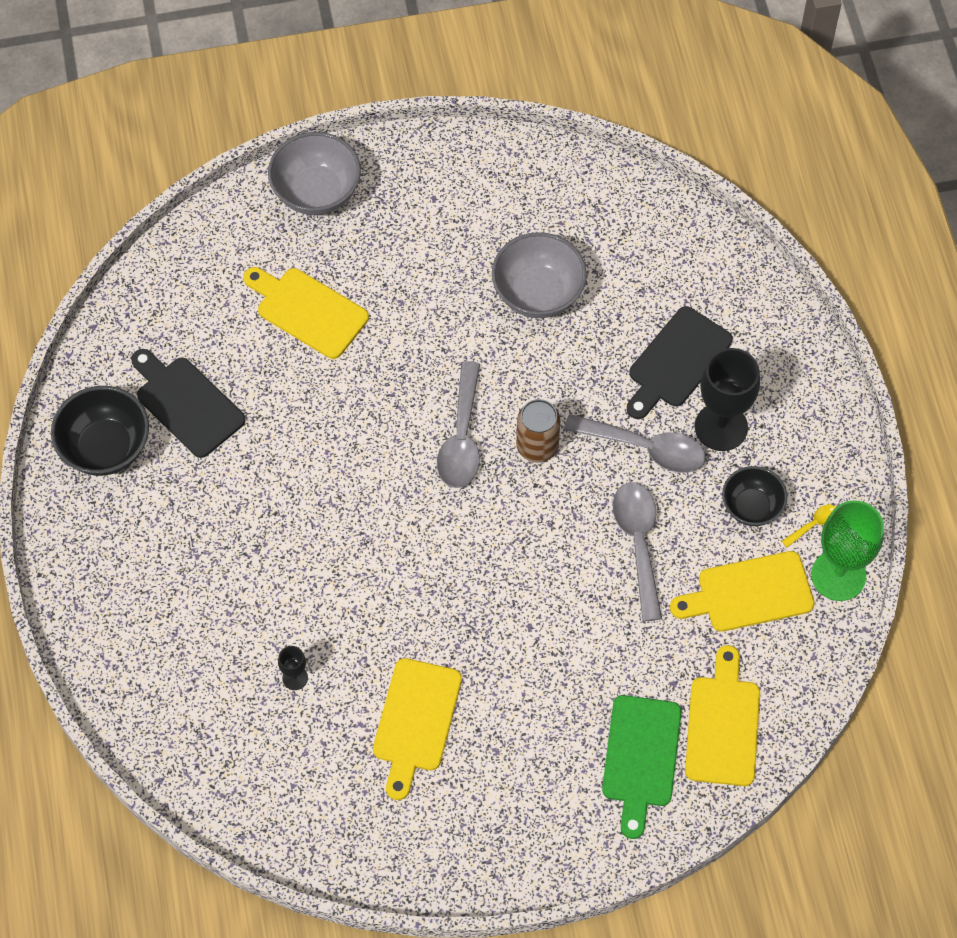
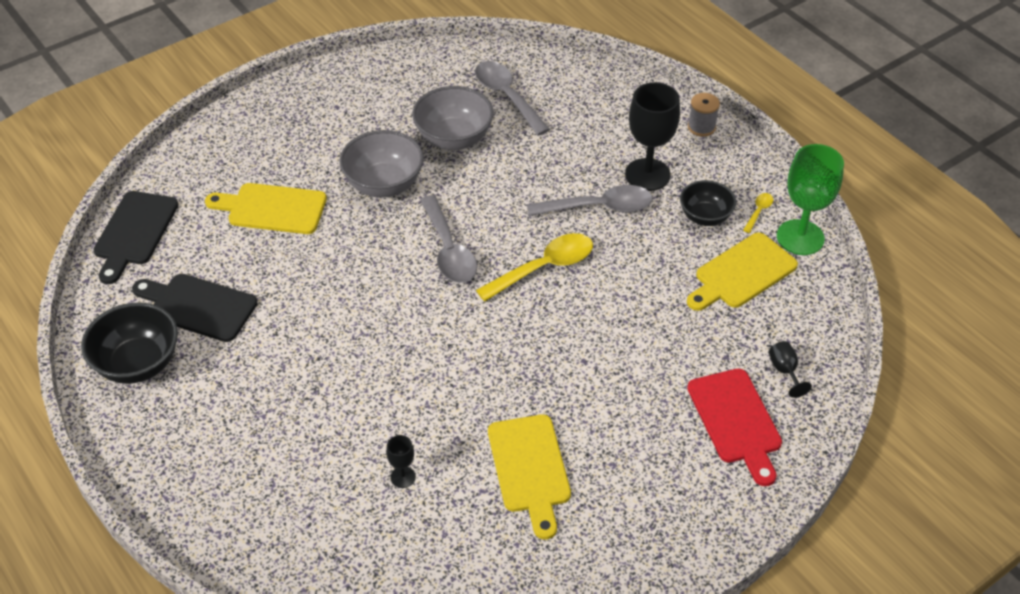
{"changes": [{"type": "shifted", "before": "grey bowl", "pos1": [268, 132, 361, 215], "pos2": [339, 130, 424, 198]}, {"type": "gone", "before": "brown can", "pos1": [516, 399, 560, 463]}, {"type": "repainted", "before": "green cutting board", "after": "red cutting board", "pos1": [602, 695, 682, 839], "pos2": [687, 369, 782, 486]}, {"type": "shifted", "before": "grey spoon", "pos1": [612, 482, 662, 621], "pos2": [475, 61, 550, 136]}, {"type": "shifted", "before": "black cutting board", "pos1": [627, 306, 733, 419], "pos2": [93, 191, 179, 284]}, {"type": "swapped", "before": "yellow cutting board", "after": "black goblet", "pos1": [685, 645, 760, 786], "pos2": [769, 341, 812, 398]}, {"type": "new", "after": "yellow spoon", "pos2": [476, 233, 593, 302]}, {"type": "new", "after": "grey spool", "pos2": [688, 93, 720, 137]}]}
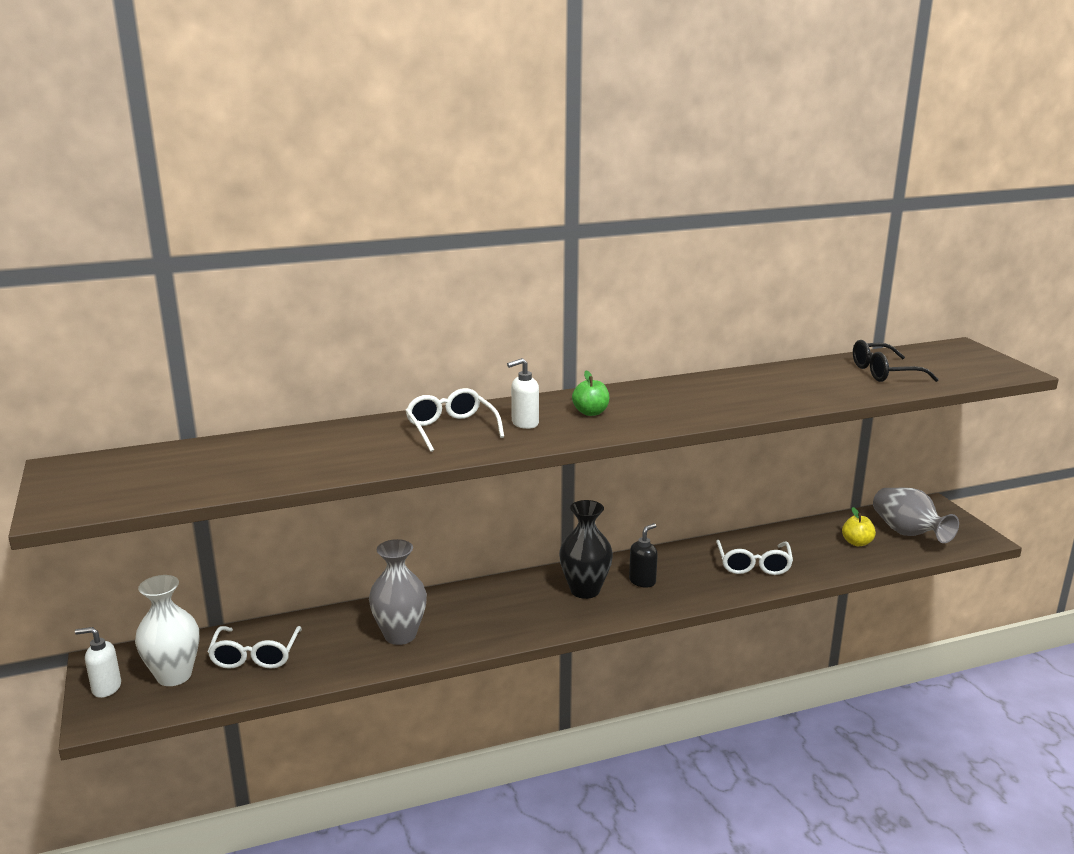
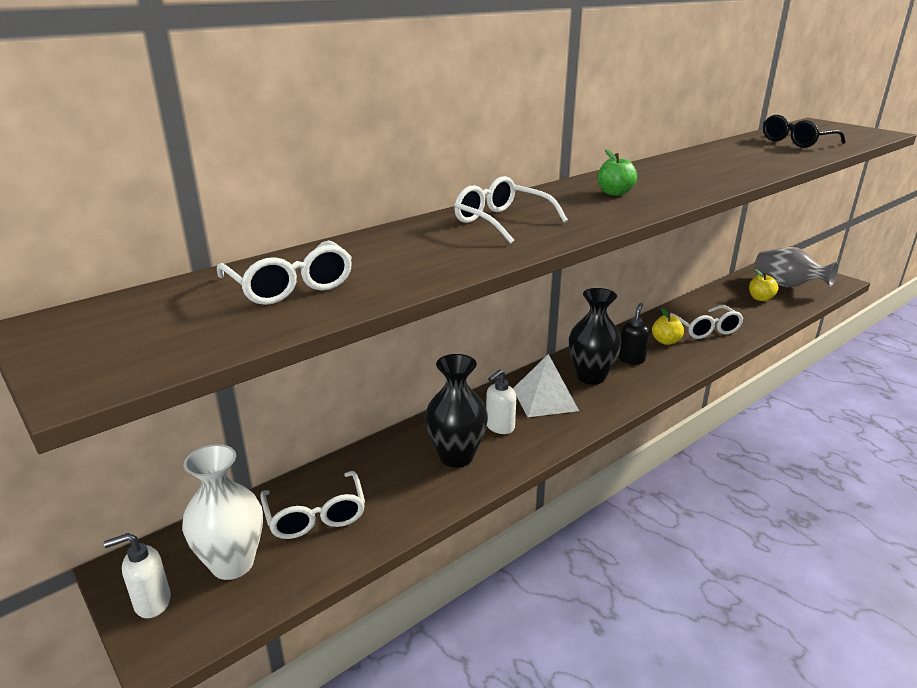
{"changes": [{"type": "repainted", "before": "grey vase", "after": "black vase", "pos1": [369, 539, 427, 645], "pos2": [425, 354, 488, 468]}, {"type": "shifted", "before": "white soap dispenser", "pos1": [507, 358, 539, 429], "pos2": [486, 369, 516, 434]}, {"type": "new", "after": "white glasses", "pos2": [217, 241, 352, 305]}, {"type": "new", "after": "white pyramid", "pos2": [513, 354, 579, 417]}, {"type": "new", "after": "yellow apple", "pos2": [652, 307, 684, 345]}]}
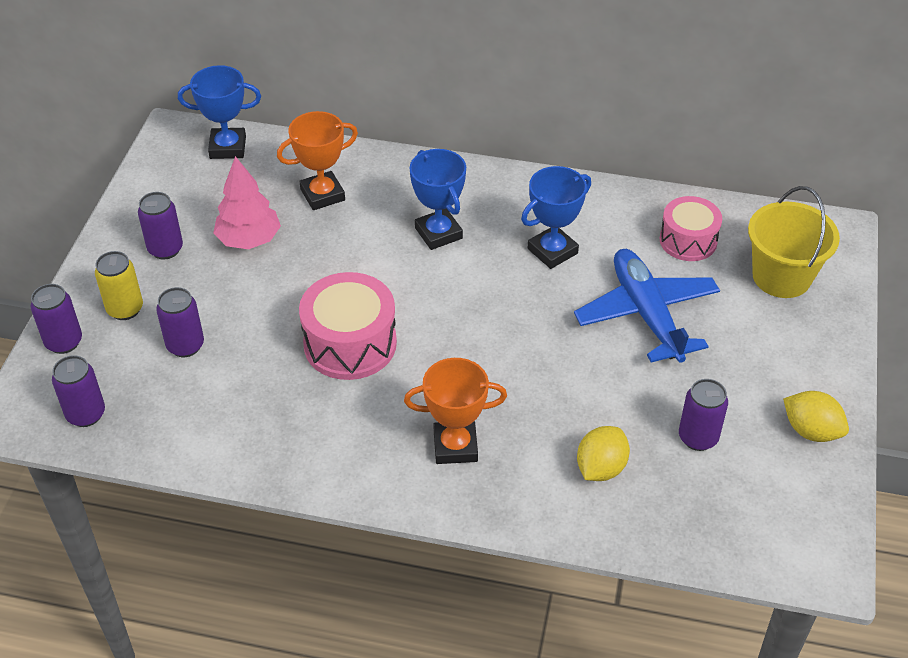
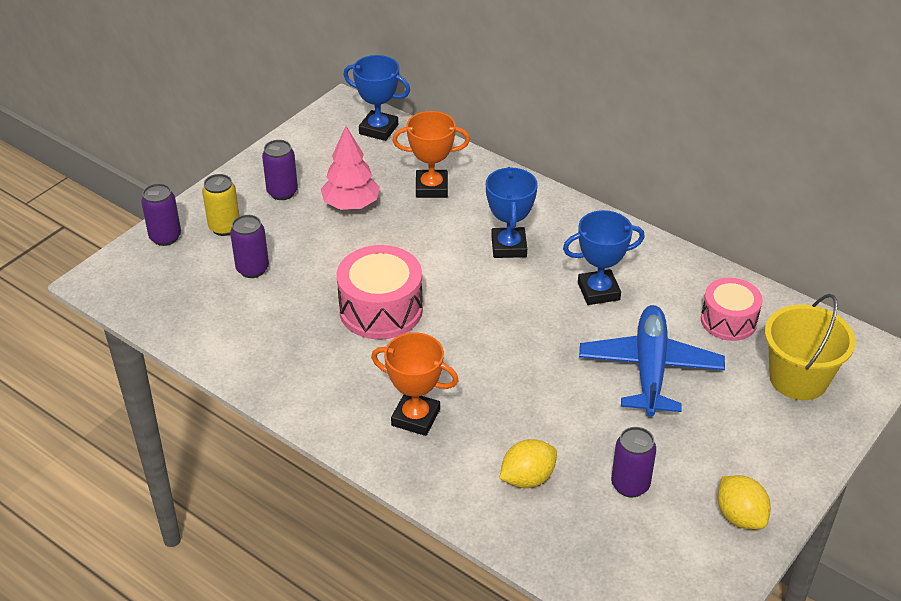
{"changes": [{"type": "gone", "before": "purple can", "pos1": [52, 355, 105, 427]}]}
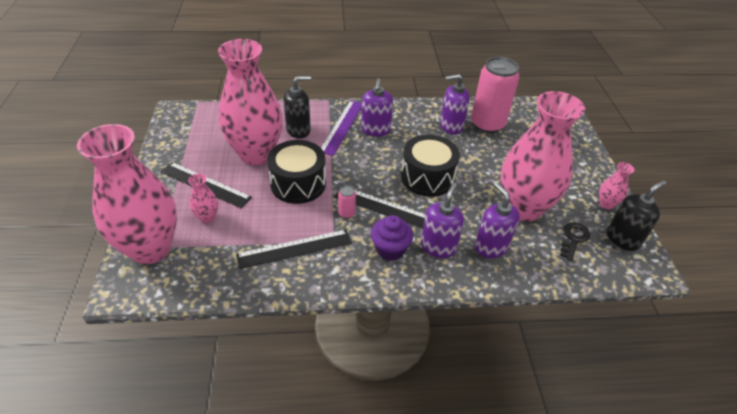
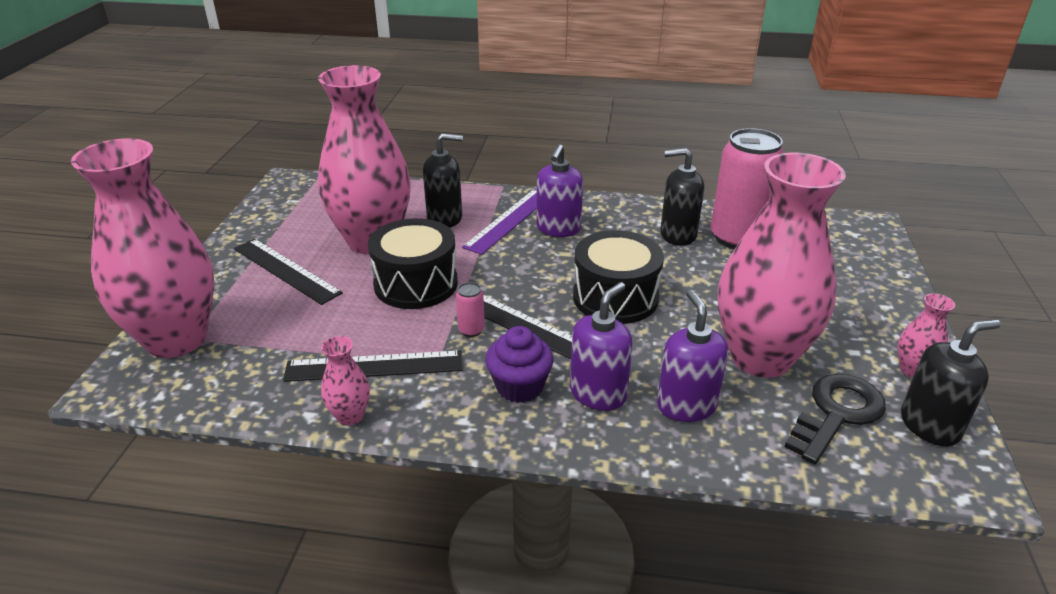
{"changes": [{"type": "shifted", "before": "pink vase", "pos1": [188, 174, 218, 223], "pos2": [321, 336, 370, 426]}, {"type": "repainted", "before": "purple soap dispenser", "after": "black soap dispenser", "pos1": [440, 74, 470, 135], "pos2": [660, 148, 704, 246]}, {"type": "scaled", "before": "black key", "pos1": [560, 222, 590, 261], "pos2": [784, 374, 886, 464], "scale": 1.55}]}
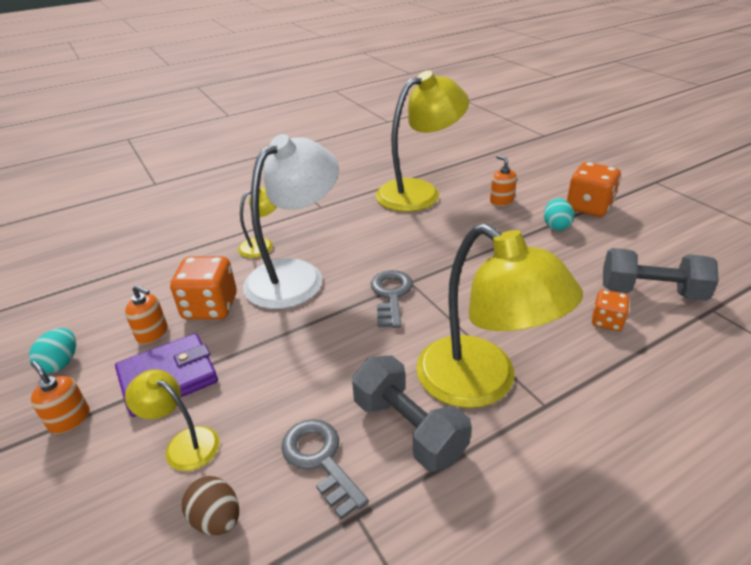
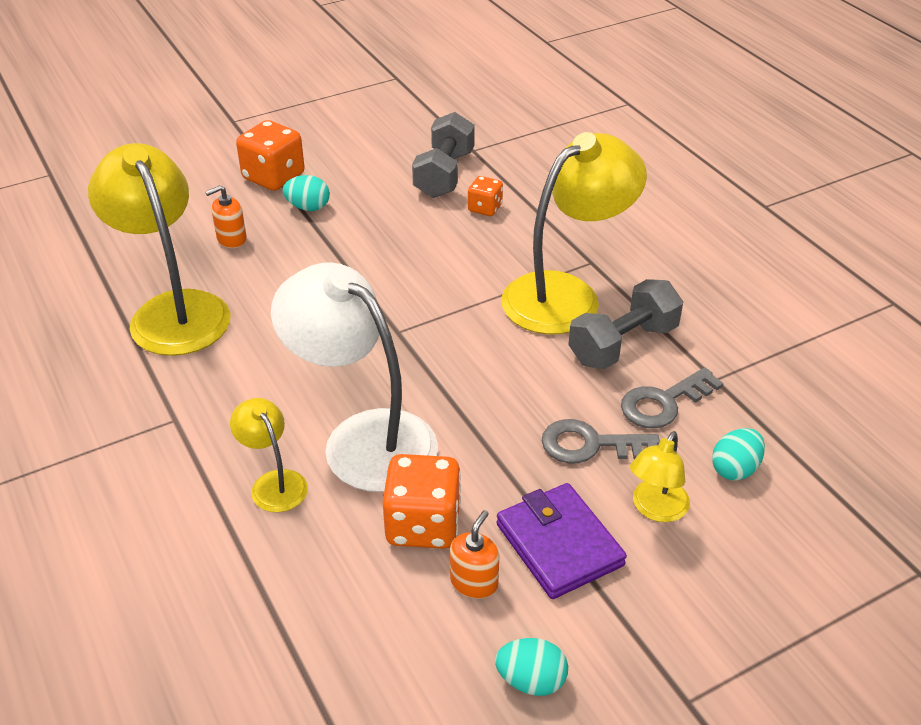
{"changes": [{"type": "gone", "before": "orange soap dispenser", "pos1": [31, 361, 90, 434]}, {"type": "repainted", "before": "brown egg", "after": "turquoise egg", "pos1": [182, 476, 239, 535], "pos2": [712, 428, 765, 481]}, {"type": "shifted", "before": "grey key", "pos1": [371, 270, 413, 328], "pos2": [542, 419, 660, 463]}]}
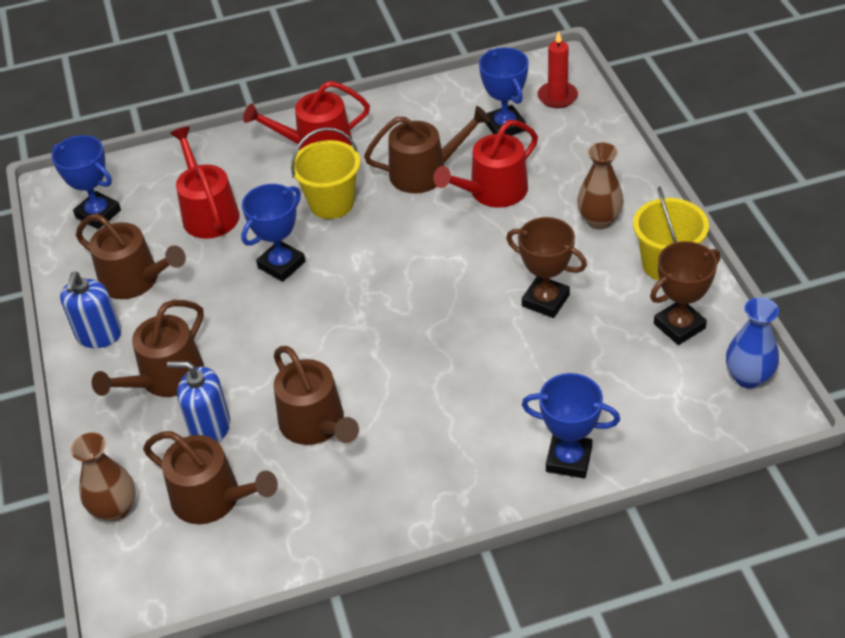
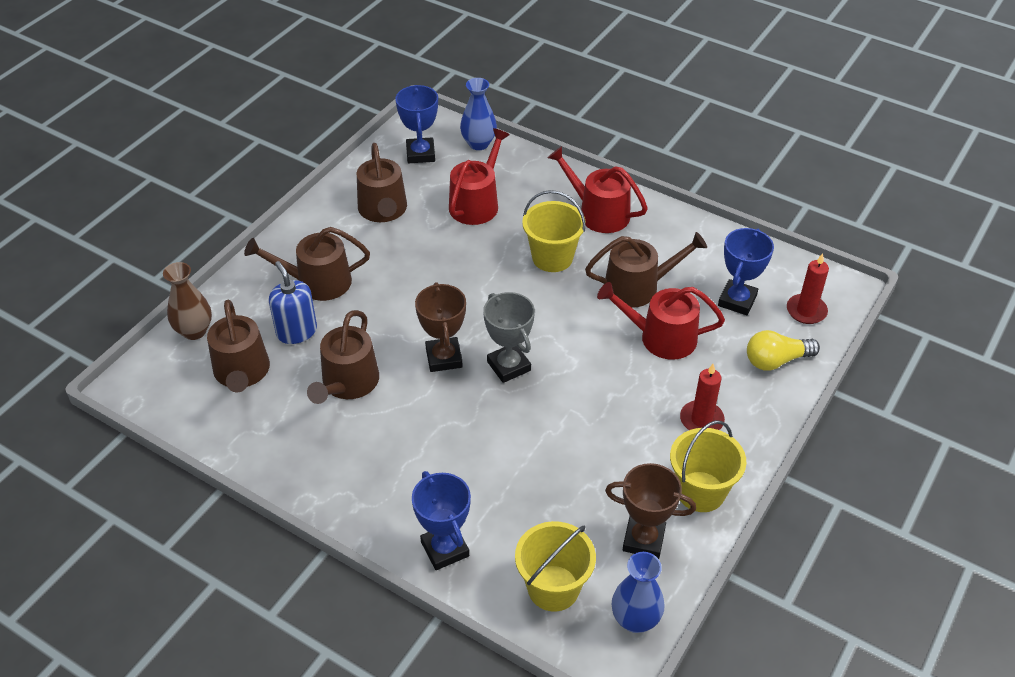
{"changes": [{"type": "gone", "before": "blue soap dispenser", "pos1": [60, 272, 122, 348]}, {"type": "gone", "before": "blue trophy", "pos1": [241, 184, 305, 282]}, {"type": "rotated", "before": "brown watering can", "pos1": [364, 106, 491, 193], "pos2": [585, 232, 707, 308], "turn": -45}, {"type": "shifted", "before": "brown trophy", "pos1": [506, 217, 587, 318], "pos2": [415, 282, 466, 372]}, {"type": "swapped", "before": "brown vase", "after": "red candle", "pos1": [577, 143, 624, 230], "pos2": [680, 364, 725, 430]}, {"type": "new", "after": "blue vase", "pos2": [460, 78, 497, 150]}, {"type": "new", "after": "grey trophy", "pos2": [483, 292, 535, 383]}, {"type": "new", "after": "yellow bucket", "pos2": [515, 521, 596, 612]}, {"type": "new", "after": "yellow light bulb", "pos2": [747, 330, 820, 371]}]}
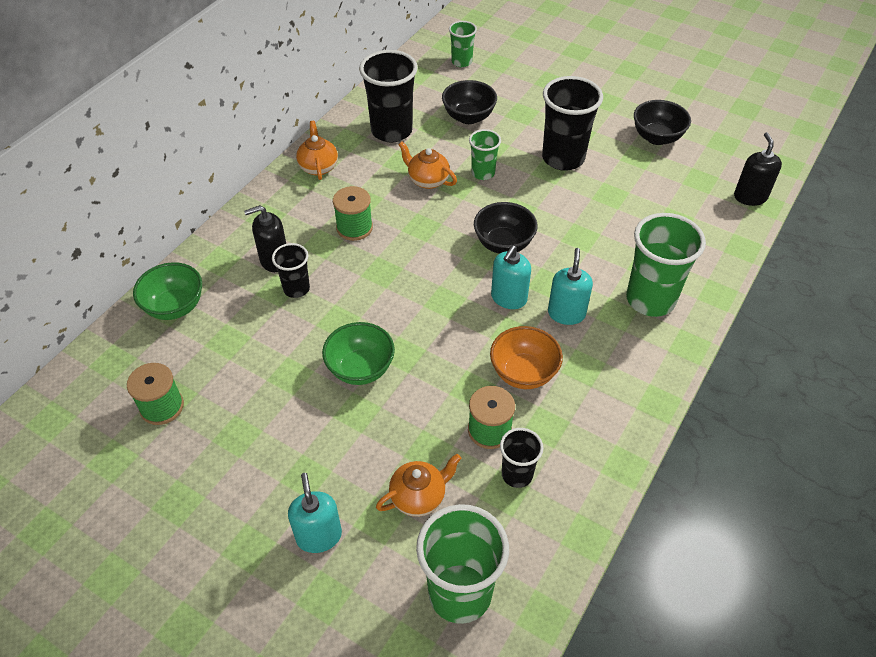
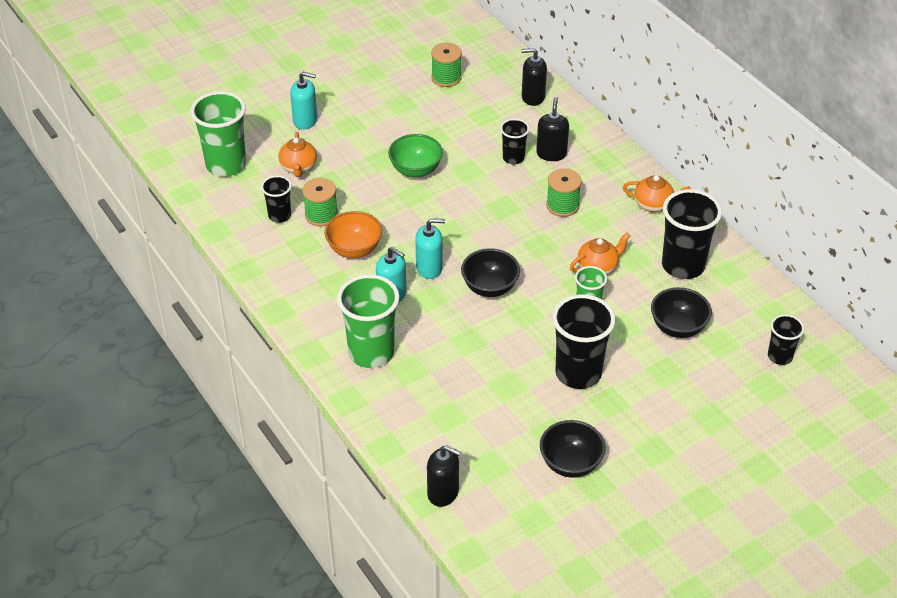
{"changes": [{"type": "swapped", "before": "green bowl", "after": "black soap dispenser", "pos1": [133, 262, 202, 320], "pos2": [521, 48, 547, 106]}, {"type": "repainted", "before": "green cup", "after": "black cup", "pos1": [449, 21, 477, 67], "pos2": [768, 314, 804, 365]}, {"type": "rotated", "before": "turquoise soap dispenser", "pos1": [491, 246, 531, 309], "pos2": [415, 218, 445, 279], "turn": 120}]}
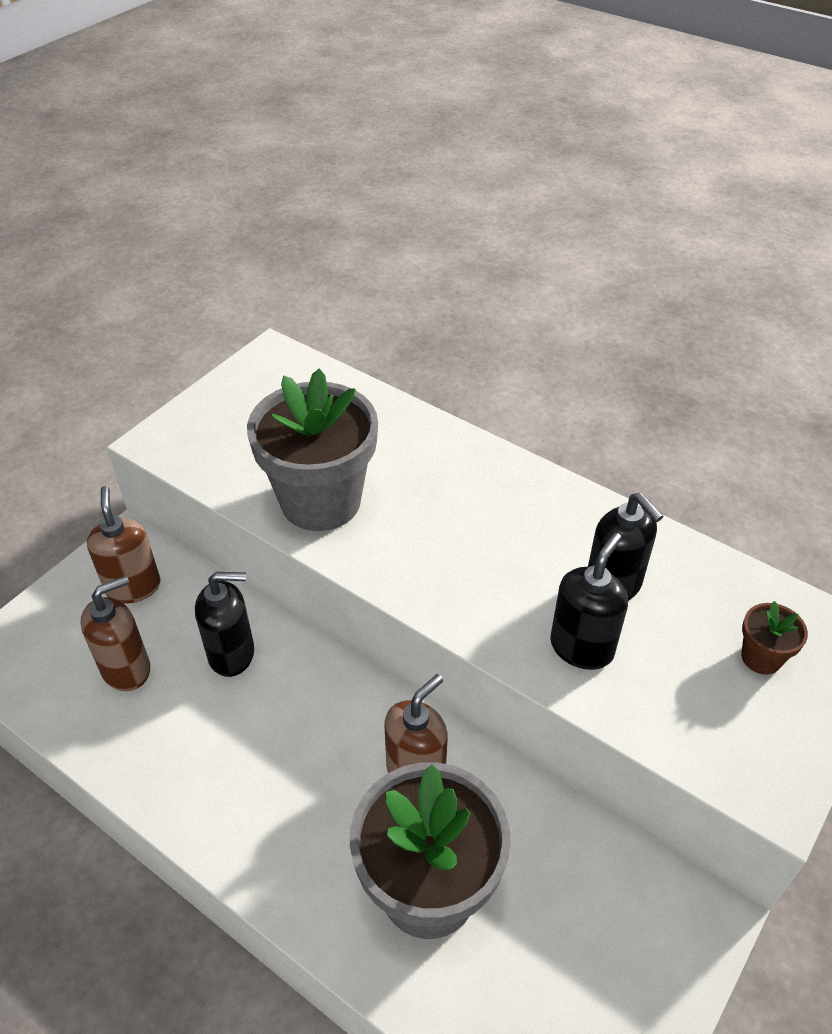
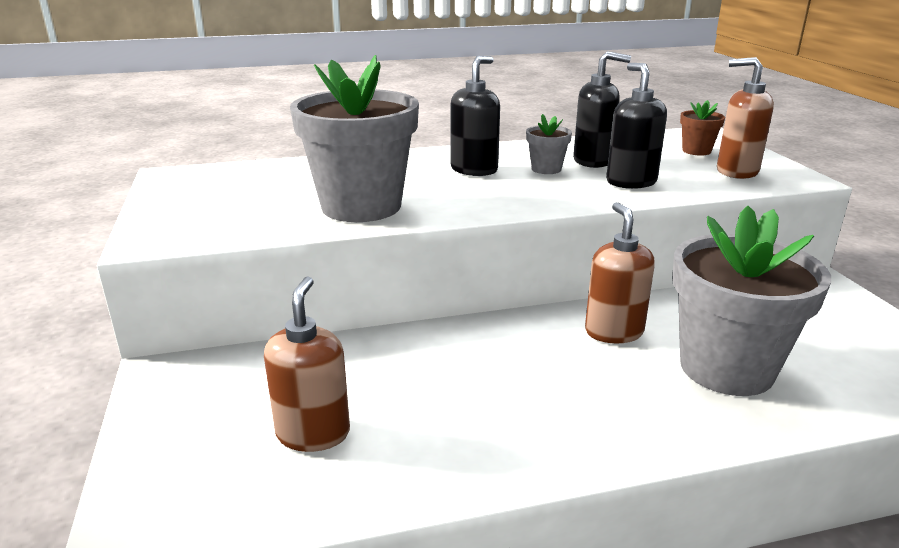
{"changes": [{"type": "shifted", "before": "brown soap dispenser", "pos1": [87, 486, 160, 603], "pos2": [717, 57, 774, 179]}, {"type": "shifted", "before": "black soap dispenser", "pos1": [195, 572, 254, 677], "pos2": [450, 56, 500, 176]}, {"type": "new", "after": "grey flower pot", "pos2": [526, 114, 572, 174]}]}
